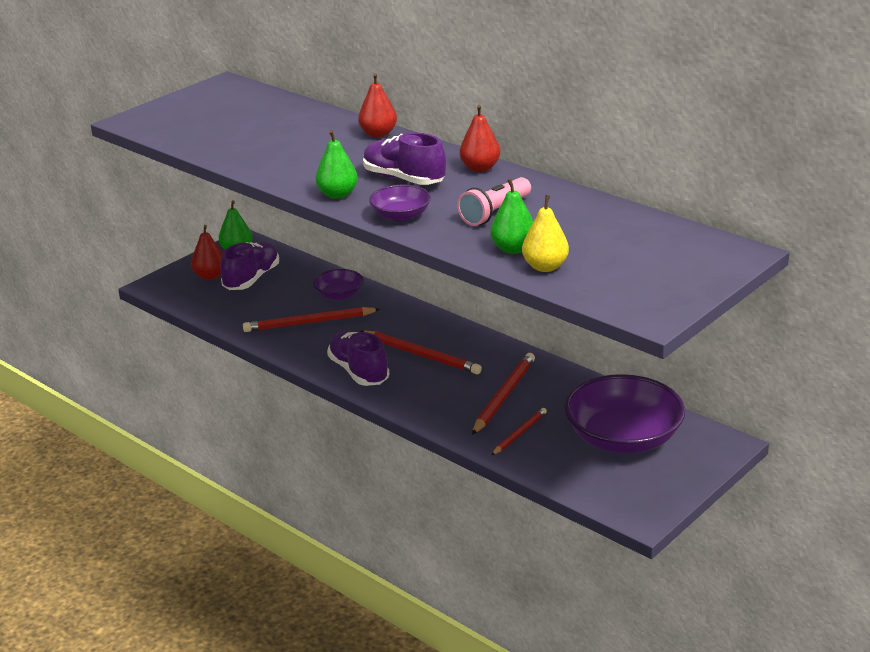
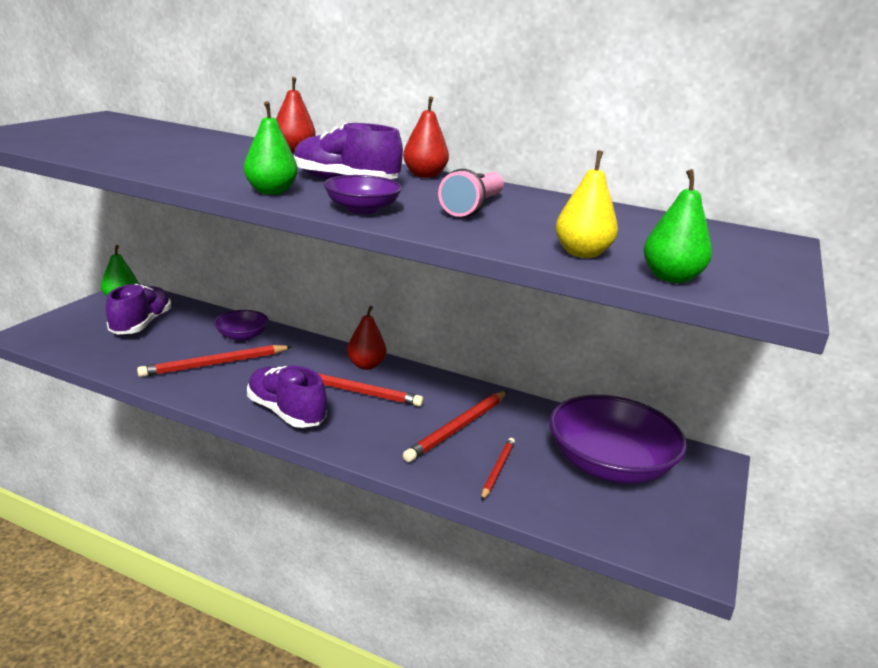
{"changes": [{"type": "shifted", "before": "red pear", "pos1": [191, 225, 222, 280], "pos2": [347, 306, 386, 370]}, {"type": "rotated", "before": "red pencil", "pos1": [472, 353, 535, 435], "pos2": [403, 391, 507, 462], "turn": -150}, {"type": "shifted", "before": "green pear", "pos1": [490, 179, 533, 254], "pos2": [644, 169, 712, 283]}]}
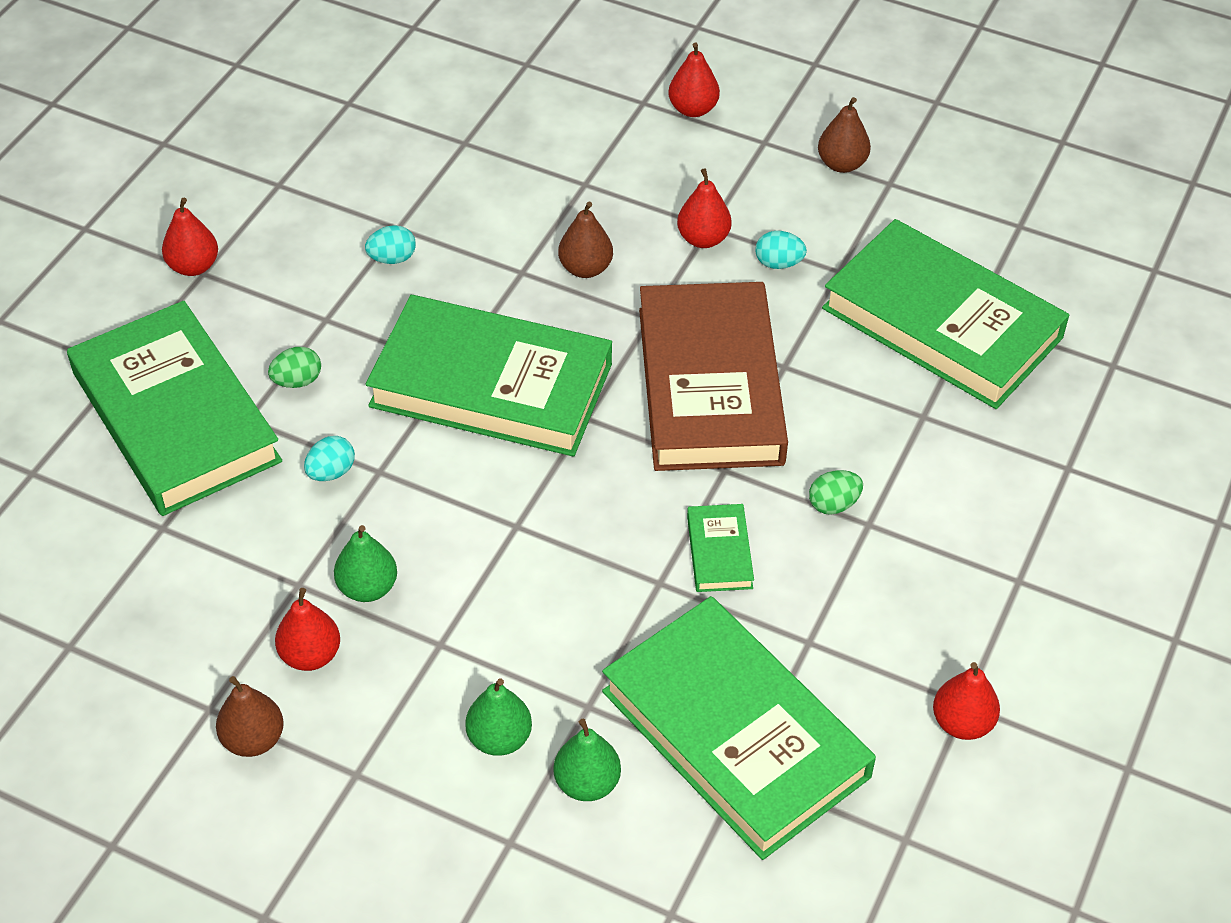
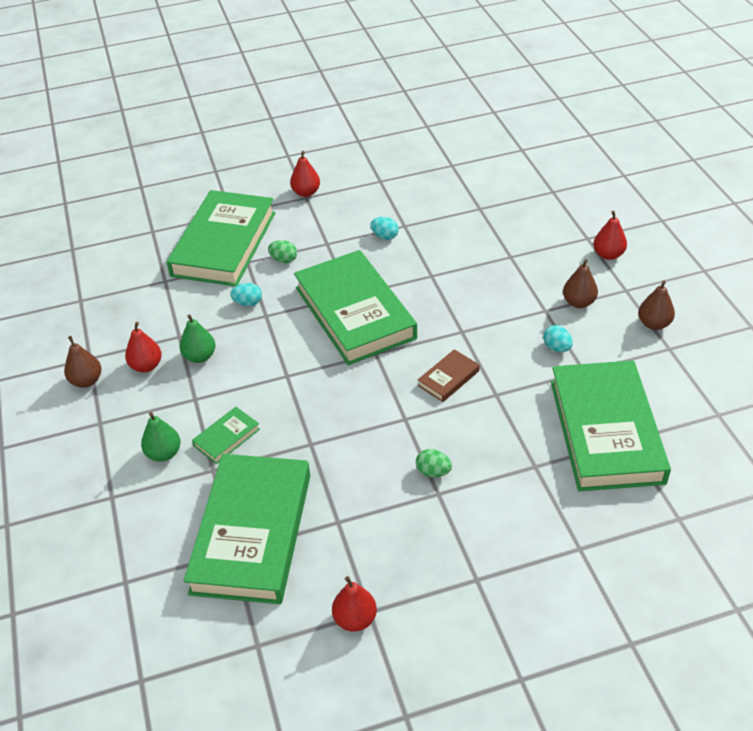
{"changes": [{"type": "gone", "before": "green pear", "pos1": [553, 719, 621, 801]}, {"type": "shifted", "before": "brown pear", "pos1": [558, 202, 613, 278], "pos2": [563, 259, 598, 308]}, {"type": "scaled", "before": "brown book", "pos1": [639, 282, 788, 471], "pos2": [418, 349, 480, 402], "scale": 0.41}, {"type": "gone", "before": "red pear", "pos1": [677, 168, 732, 248]}, {"type": "shifted", "before": "green book", "pos1": [687, 504, 754, 592], "pos2": [192, 407, 260, 464]}]}
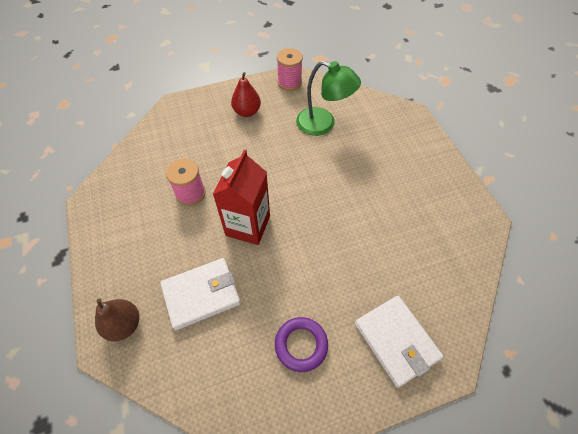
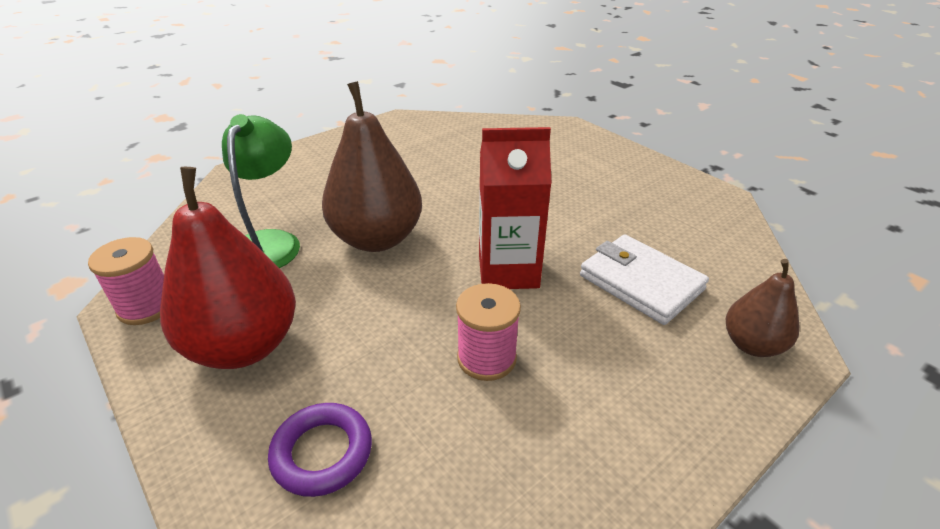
{"changes": [{"type": "scaled", "before": "red pear", "pos1": [231, 72, 261, 117], "pos2": [160, 167, 296, 369], "scale": 1.83}, {"type": "shifted", "before": "purple ring", "pos1": [275, 317, 328, 372], "pos2": [268, 403, 372, 497]}, {"type": "gone", "before": "white wallet", "pos1": [355, 296, 443, 388]}, {"type": "new", "after": "brown pear", "pos2": [322, 81, 422, 252]}]}
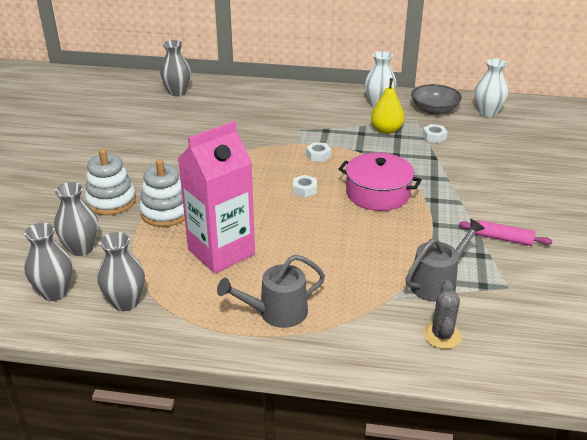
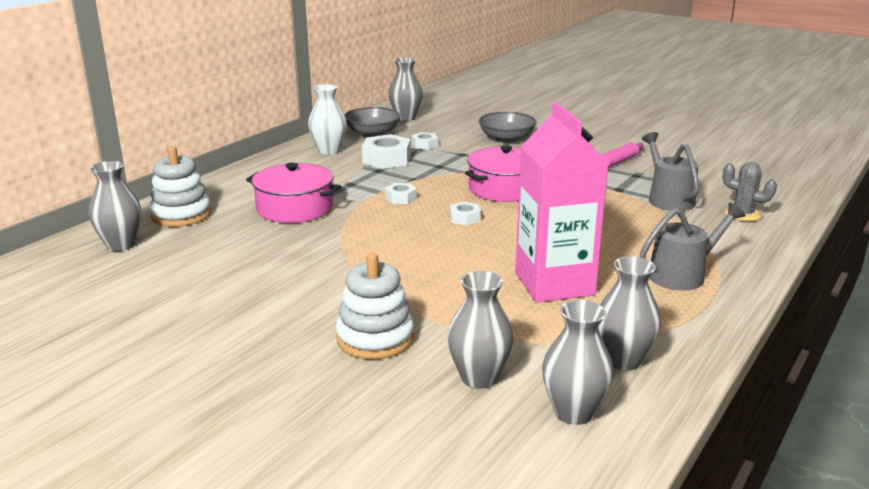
{"changes": [{"type": "shifted", "before": "white stacking toy", "pos1": [139, 159, 185, 227], "pos2": [149, 146, 211, 227]}, {"type": "rotated", "before": "grey watering can", "pos1": [217, 255, 325, 328], "pos2": [640, 203, 745, 291], "turn": -120}, {"type": "swapped", "before": "yellow pear", "after": "white nut", "pos1": [371, 78, 404, 134], "pos2": [362, 134, 411, 169]}, {"type": "repainted", "before": "white vase", "after": "grey vase", "pos1": [475, 59, 508, 117], "pos2": [388, 57, 423, 121]}, {"type": "new", "after": "pink pot", "pos2": [246, 163, 341, 223]}, {"type": "new", "after": "grey bowl", "pos2": [478, 112, 537, 143]}]}
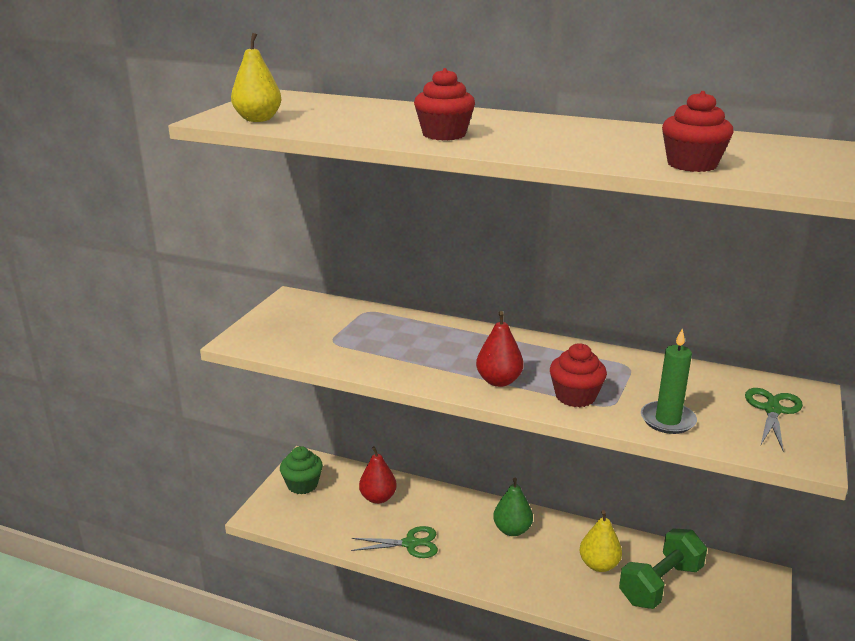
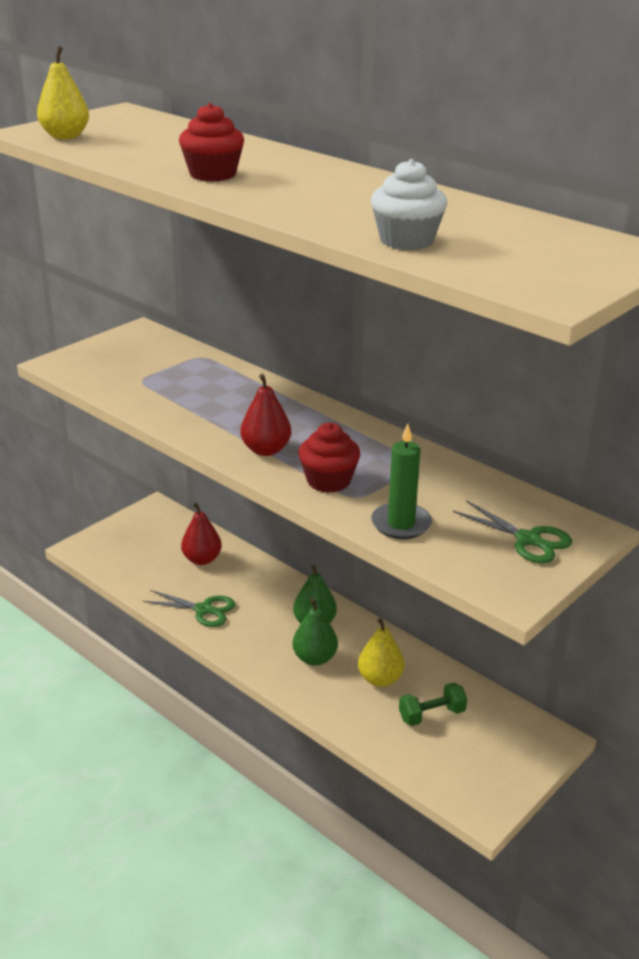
{"changes": [{"type": "gone", "before": "green cupcake", "pos1": [280, 446, 323, 494]}, {"type": "scaled", "before": "green dumbbell", "pos1": [619, 528, 707, 609], "pos2": [399, 682, 467, 726], "scale": 0.6}, {"type": "repainted", "before": "red cupcake", "after": "white cupcake", "pos1": [662, 91, 733, 172], "pos2": [371, 159, 447, 250]}, {"type": "rotated", "before": "green scissors", "pos1": [745, 388, 803, 450], "pos2": [453, 500, 572, 563], "turn": 90}, {"type": "new", "after": "green pear", "pos2": [292, 598, 338, 666]}]}
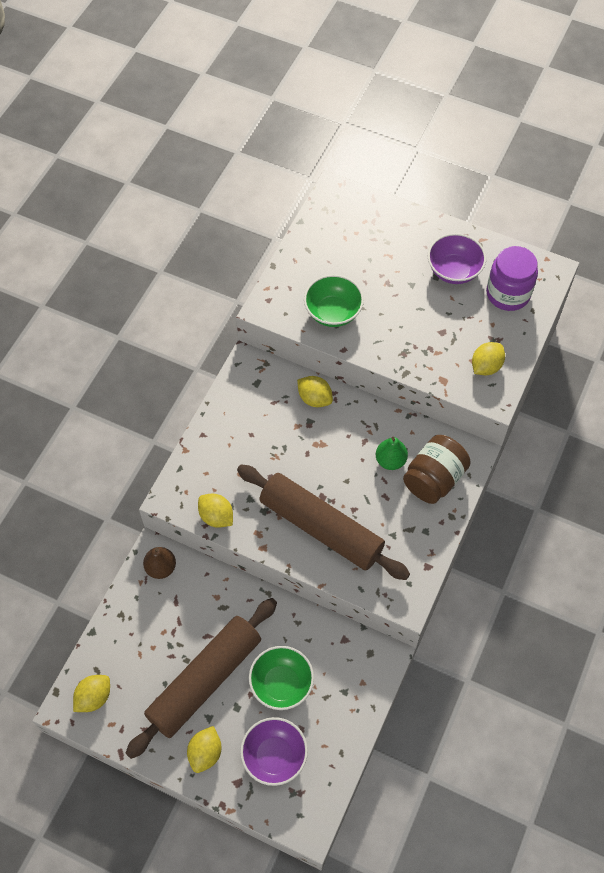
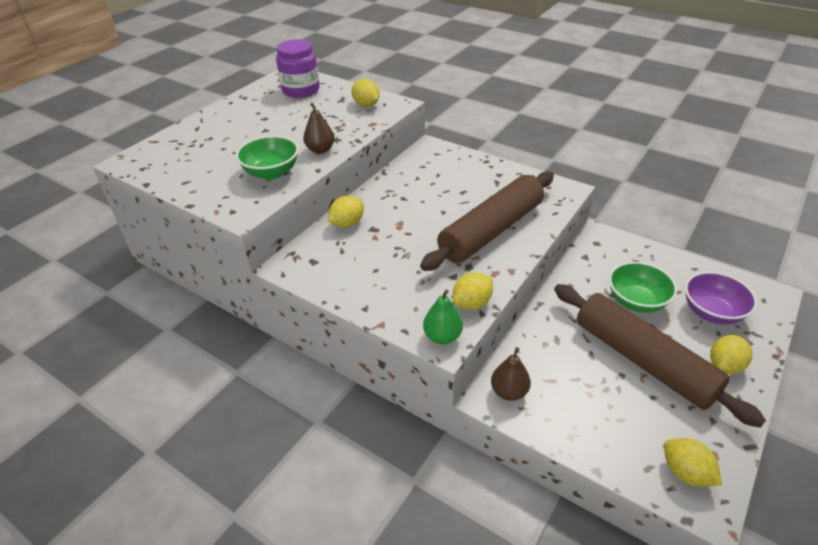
{"changes": [{"type": "rotated", "before": "yellow lemon", "pos1": [187, 726, 221, 773], "pos2": [710, 335, 753, 374], "turn": -75}, {"type": "shifted", "before": "green pear", "pos1": [376, 437, 408, 470], "pos2": [423, 290, 463, 344]}, {"type": "gone", "before": "brown jar", "pos1": [403, 435, 471, 504]}, {"type": "gone", "before": "purple bowl", "pos1": [428, 233, 486, 284]}, {"type": "new", "after": "brown pear", "pos2": [303, 103, 335, 154]}]}
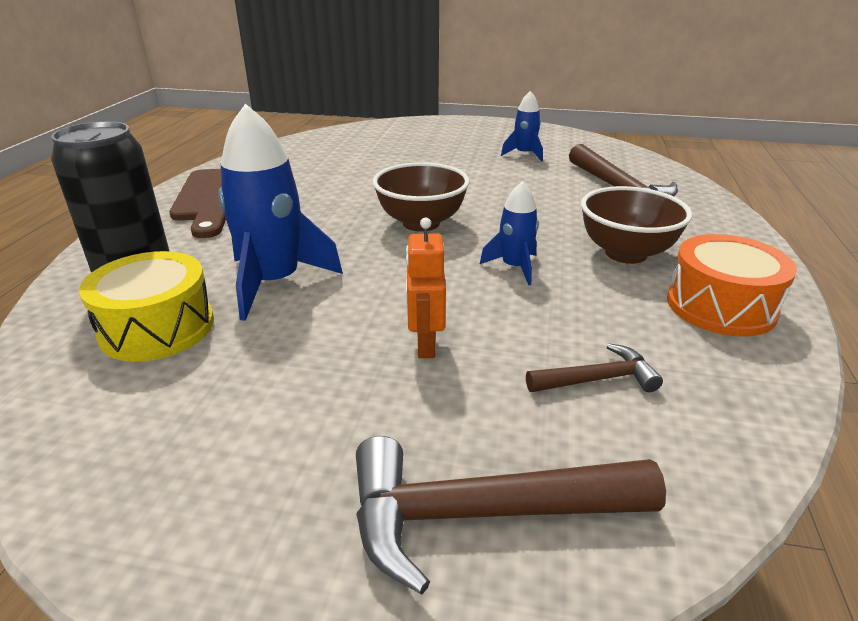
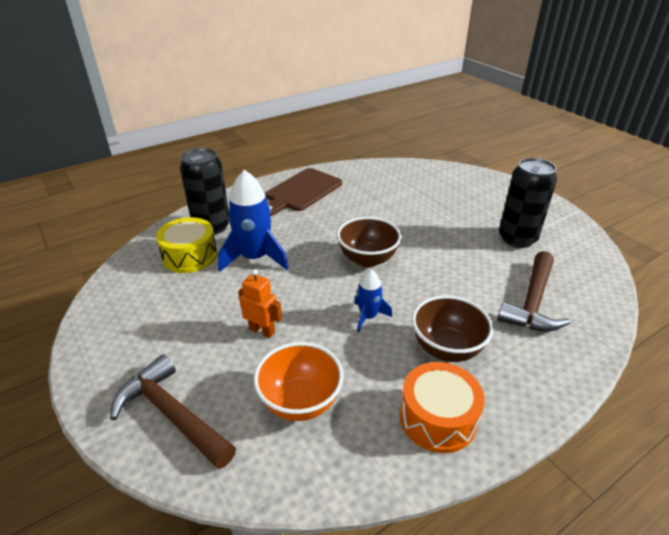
{"changes": [{"type": "rotated", "before": "orange robot", "pos1": [406, 218, 446, 358], "pos2": [238, 269, 282, 338], "turn": 75}, {"type": "swapped", "before": "blue rocket", "after": "black can", "pos1": [501, 91, 543, 161], "pos2": [499, 158, 557, 248]}, {"type": "swapped", "before": "brown hammer", "after": "orange bowl", "pos1": [526, 343, 663, 392], "pos2": [253, 342, 343, 421]}]}
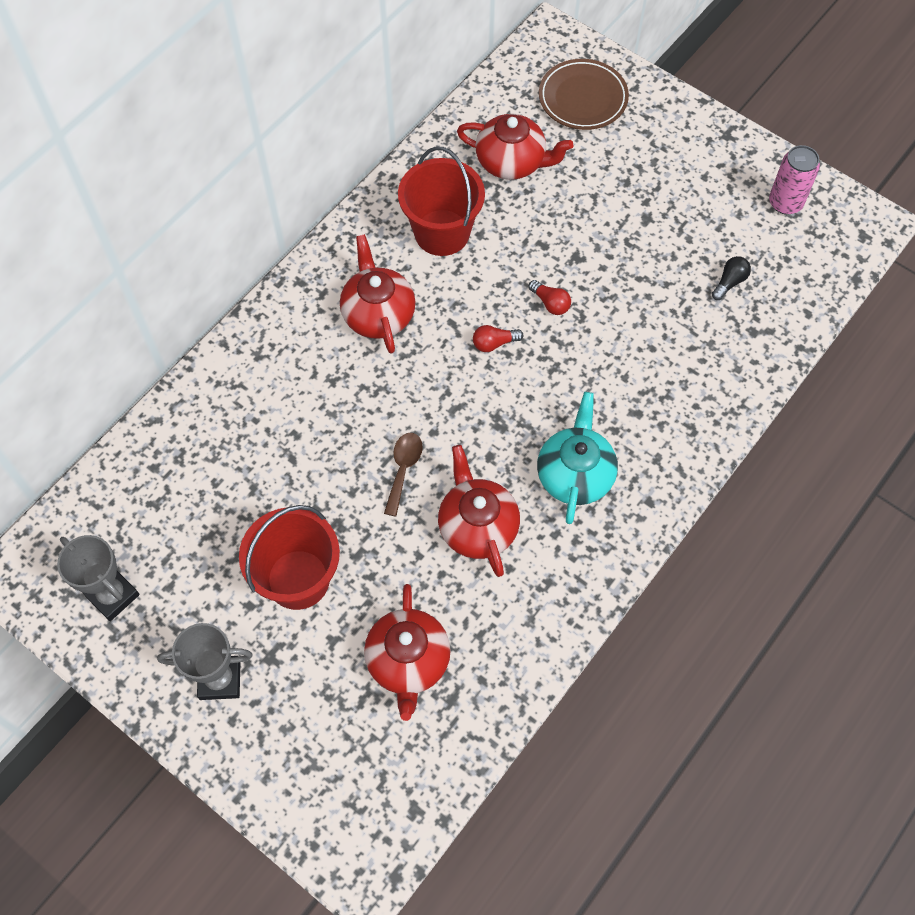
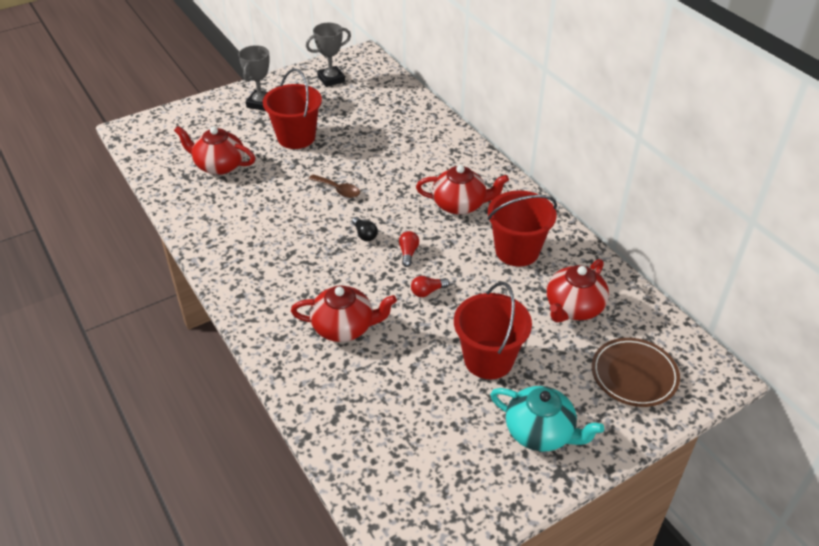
{"changes": [{"type": "shifted", "before": "red teapot", "pos1": [438, 445, 520, 577], "pos2": [291, 285, 397, 342]}, {"type": "shifted", "before": "turquoise teapot", "pos1": [537, 392, 618, 524], "pos2": [490, 386, 604, 452]}, {"type": "shifted", "before": "black light bulb", "pos1": [712, 256, 751, 300], "pos2": [352, 217, 378, 241]}, {"type": "gone", "before": "pink can", "pos1": [769, 145, 820, 215]}, {"type": "new", "after": "red bucket", "pos2": [454, 282, 532, 379]}]}
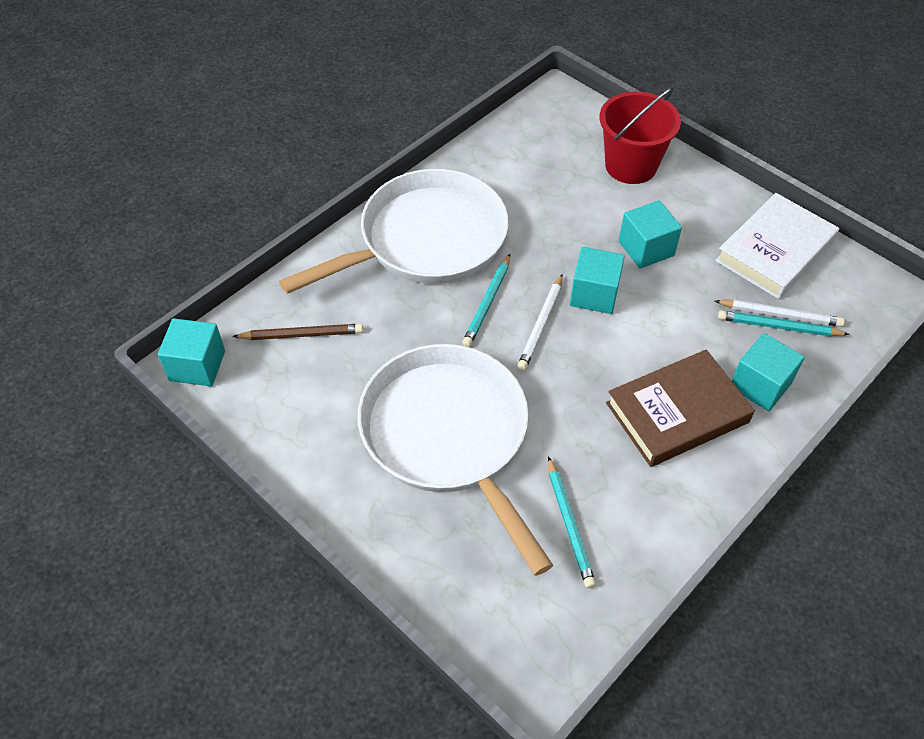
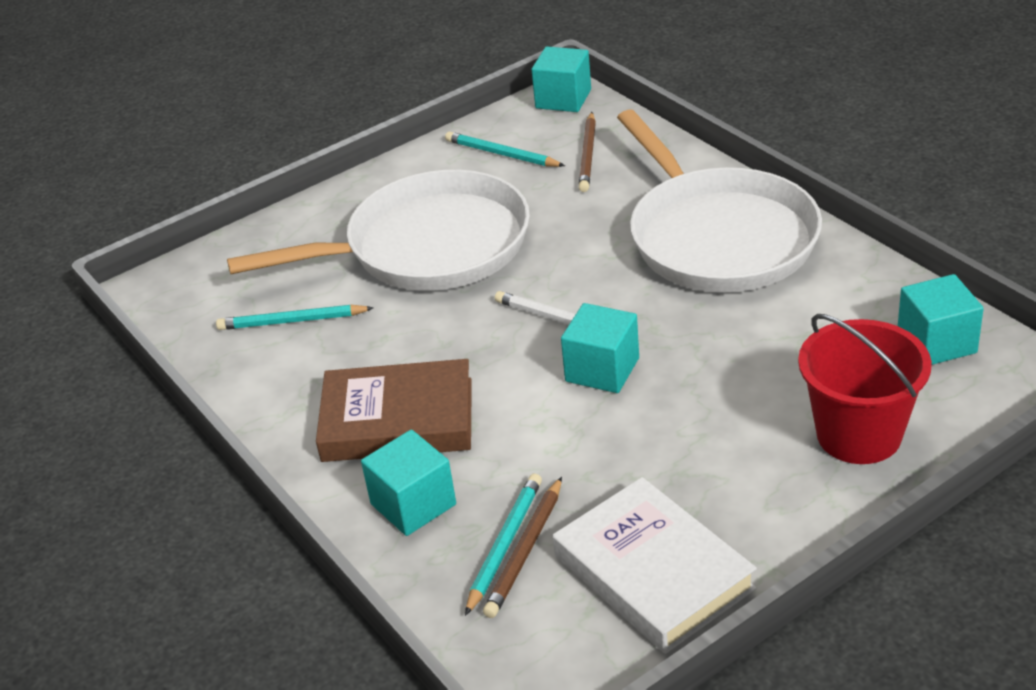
{"changes": [{"type": "shifted", "before": "turquoise pencil", "pos1": [462, 254, 510, 347], "pos2": [445, 131, 565, 167]}, {"type": "rotated", "before": "brown book", "pos1": [606, 349, 755, 467], "pos2": [316, 359, 472, 462], "turn": -75}, {"type": "shifted", "before": "turquoise cube", "pos1": [619, 200, 682, 269], "pos2": [898, 274, 984, 365]}, {"type": "repainted", "before": "white pencil", "after": "brown pencil", "pos1": [715, 299, 845, 327], "pos2": [483, 477, 562, 618]}]}
